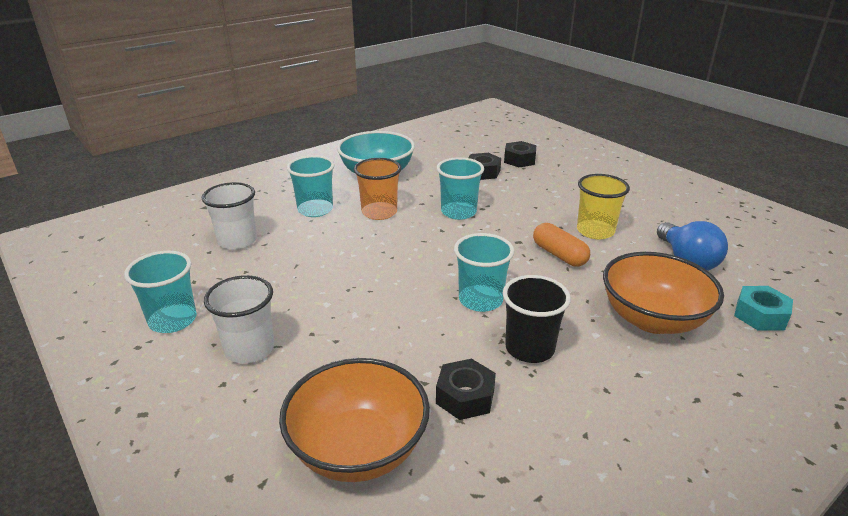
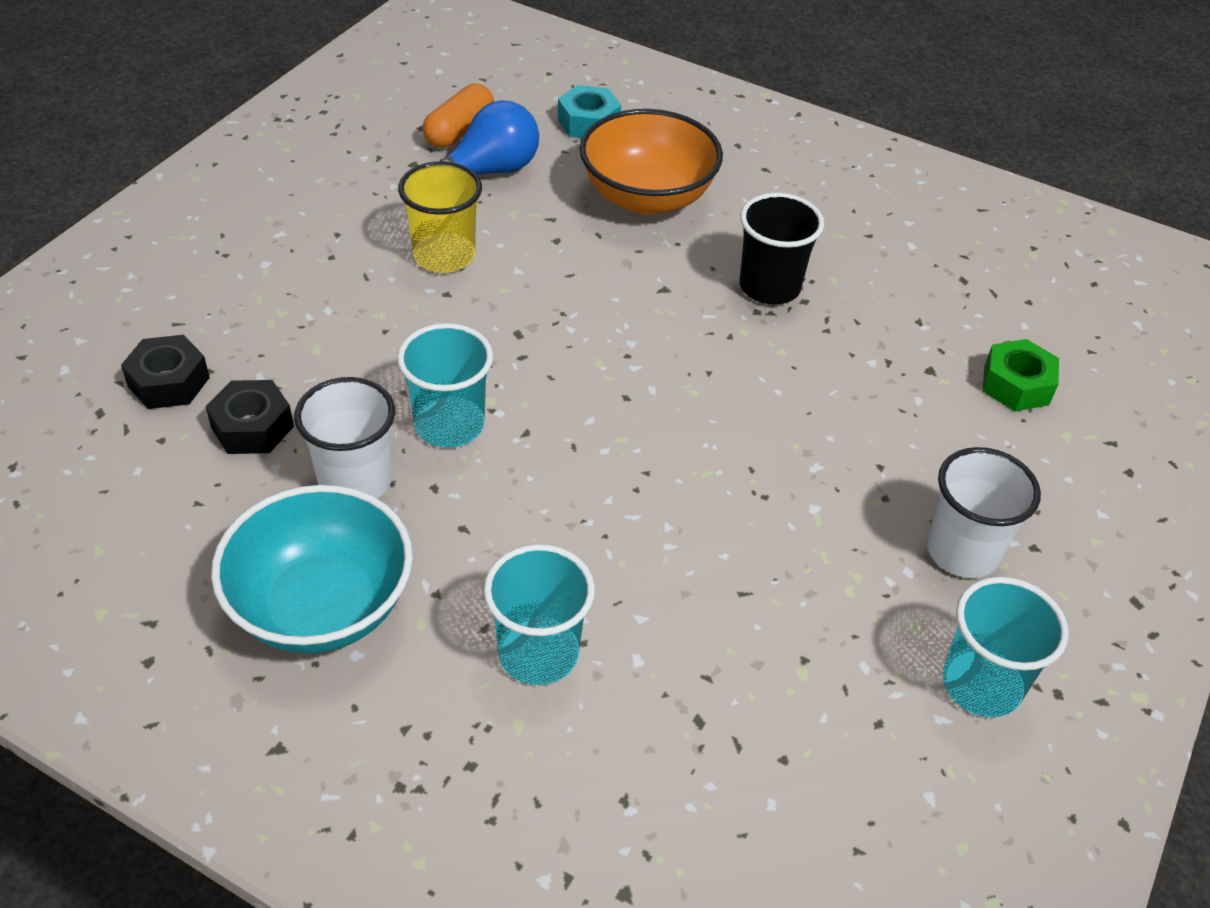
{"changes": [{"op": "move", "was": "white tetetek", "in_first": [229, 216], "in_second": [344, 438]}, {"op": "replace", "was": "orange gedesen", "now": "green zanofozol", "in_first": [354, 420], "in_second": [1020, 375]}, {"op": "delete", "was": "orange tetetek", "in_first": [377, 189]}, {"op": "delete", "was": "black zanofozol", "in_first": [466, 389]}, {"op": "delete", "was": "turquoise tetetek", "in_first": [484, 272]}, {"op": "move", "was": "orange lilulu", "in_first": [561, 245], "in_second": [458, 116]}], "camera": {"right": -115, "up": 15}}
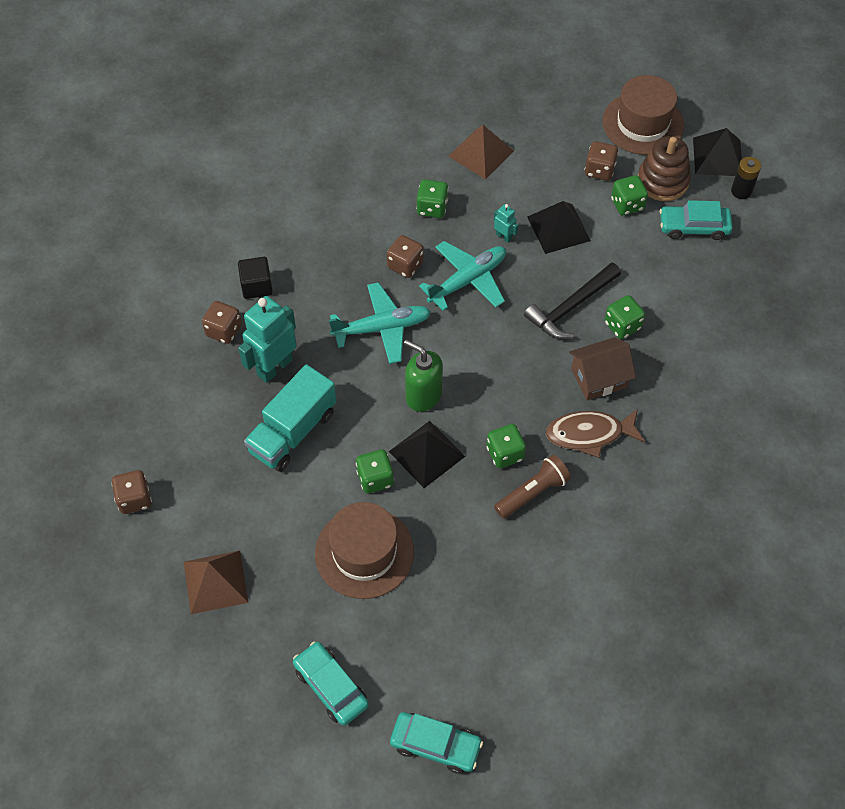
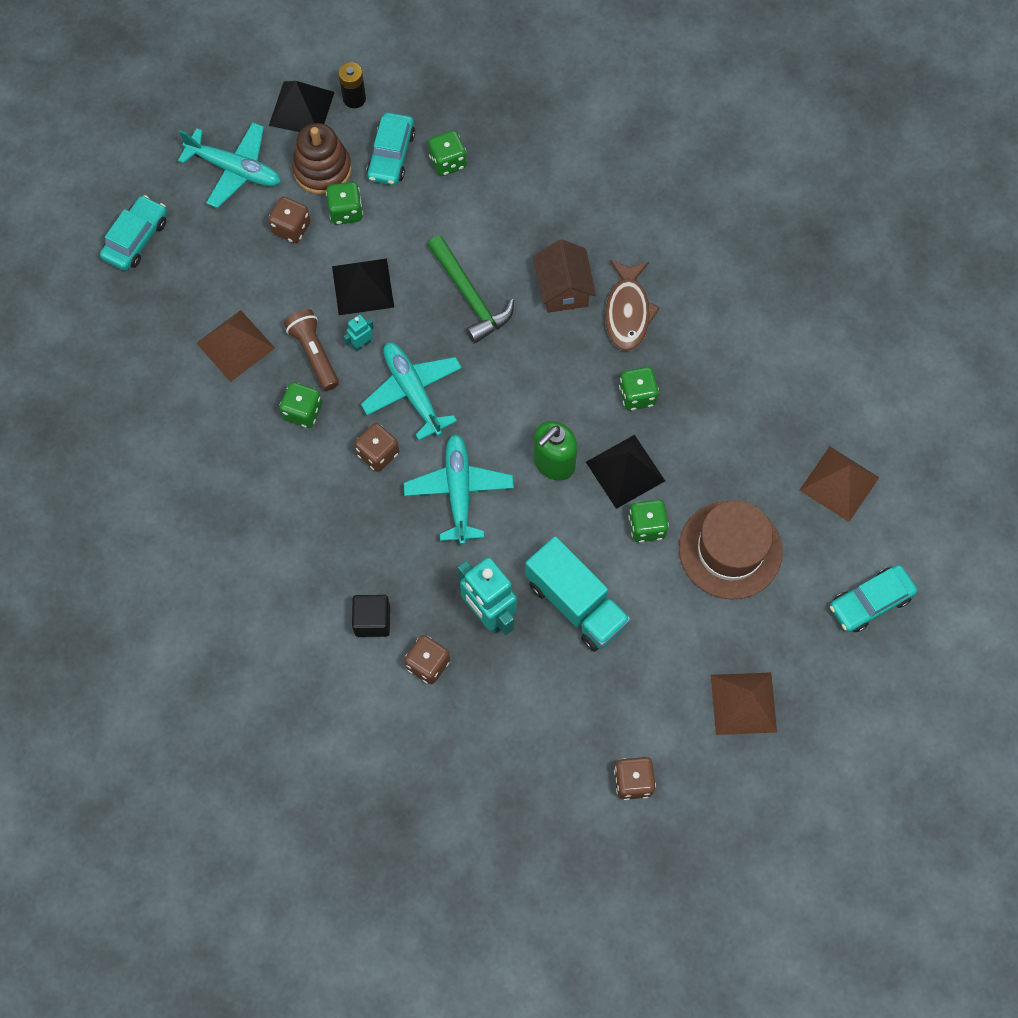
{"changes": [{"op": "move", "was": "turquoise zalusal", "in_first": [436, 743], "in_second": [133, 233]}, {"op": "move", "was": "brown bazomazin", "in_first": [532, 487], "in_second": [311, 350]}, {"op": "recolor", "was": "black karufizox", "now": "green karufizox", "in_first": [572, 300], "in_second": [471, 289]}, {"op": "replace", "was": "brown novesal", "now": "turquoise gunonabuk", "in_first": [643, 115], "in_second": [229, 165]}, {"op": "move", "was": "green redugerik", "in_first": [625, 317], "in_second": [447, 153]}, {"op": "insert", "now": "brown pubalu", "in_second": [839, 484]}], "camera": {"right": -80, "up": 10}}
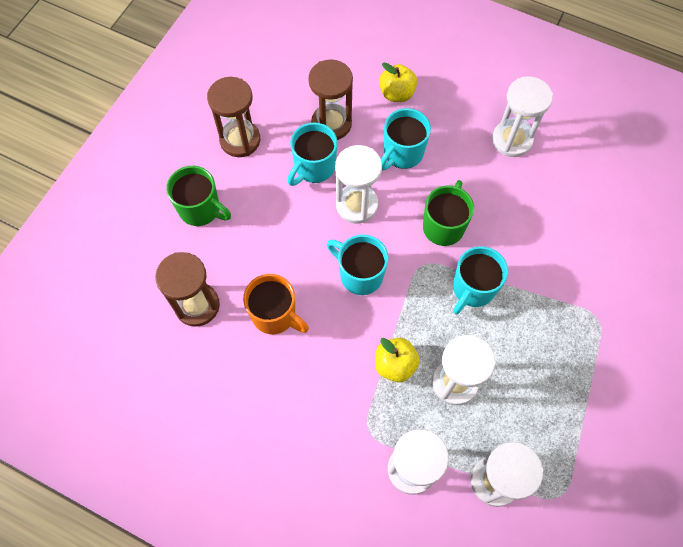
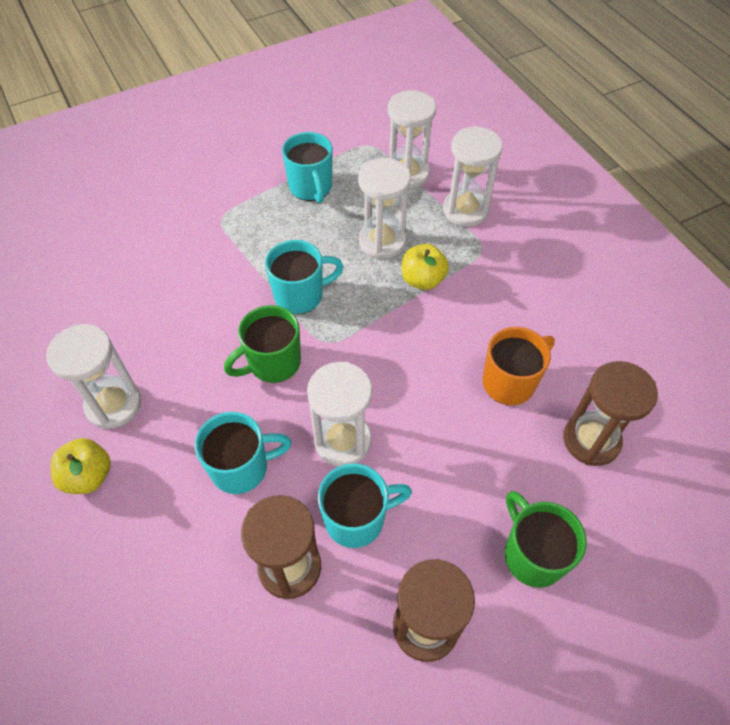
{"changes": [{"op": "rotate", "was": "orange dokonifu", "in_first": [276, 304], "in_second": [519, 366], "clockwise": 75}, {"op": "move", "was": "turquoise dokonifu", "in_first": [357, 265], "in_second": [307, 167]}, {"op": "move", "was": "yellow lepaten", "in_first": [398, 82], "in_second": [81, 466]}], "camera": {"right": -145, "up": -10}}
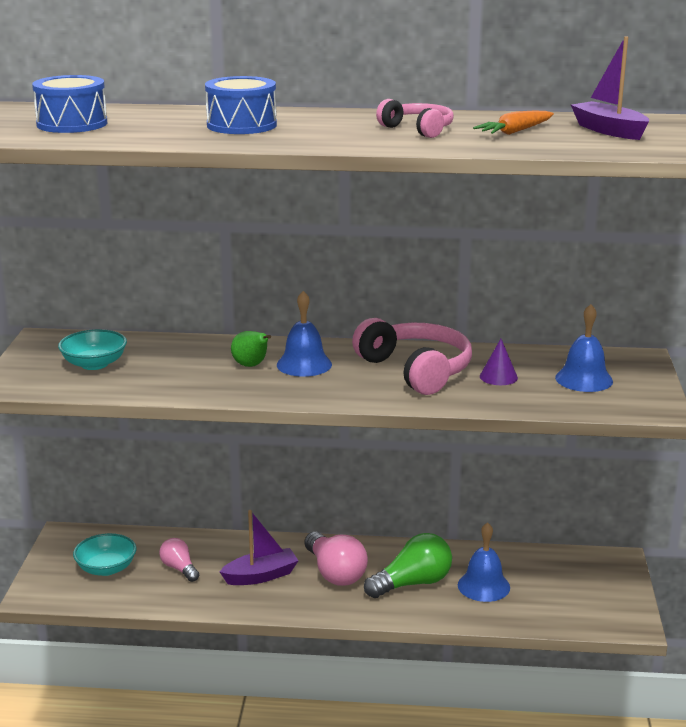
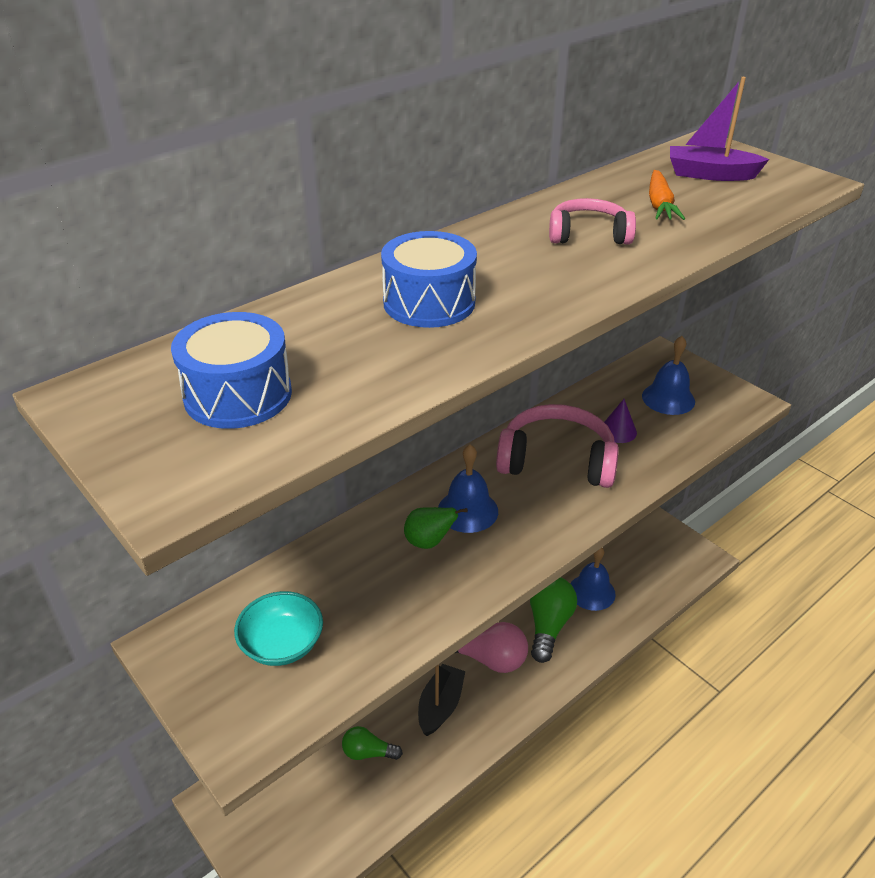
{"changes": [{"op": "delete", "was": "turquoise gedesen", "in_first": [104, 554]}, {"op": "recolor", "was": "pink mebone", "now": "green mebone", "in_first": [179, 560], "in_second": [372, 743]}, {"op": "recolor", "was": "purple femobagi", "now": "black femobagi", "in_first": [259, 547], "in_second": [442, 700]}], "camera": {"right": -45, "up": 15}}
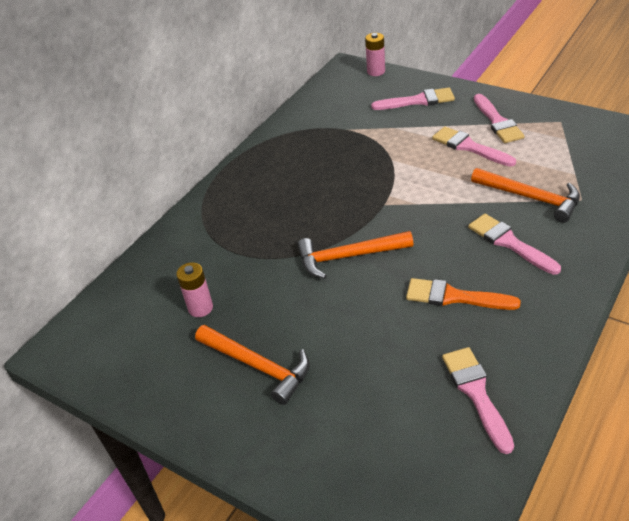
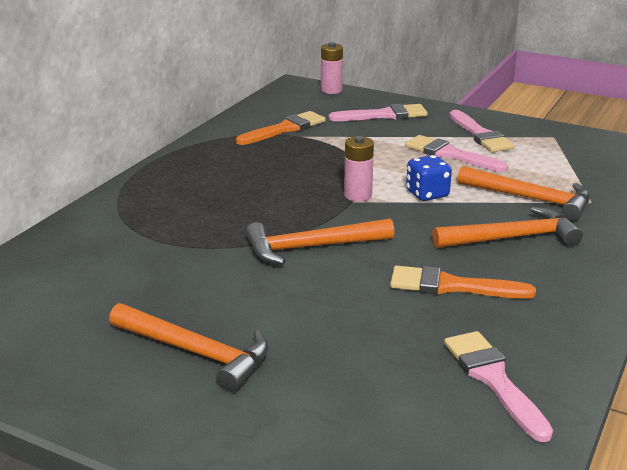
{"changes": [{"op": "move", "was": "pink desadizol", "in_first": [194, 289], "in_second": [359, 169]}, {"op": "replace", "was": "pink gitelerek", "now": "orange karufizox", "in_first": [514, 244], "in_second": [507, 227]}, {"op": "insert", "now": "orange gitelerek", "in_second": [281, 128]}, {"op": "insert", "now": "blue redugerik", "in_second": [429, 178]}], "camera": {"right": -10, "up": -15}}
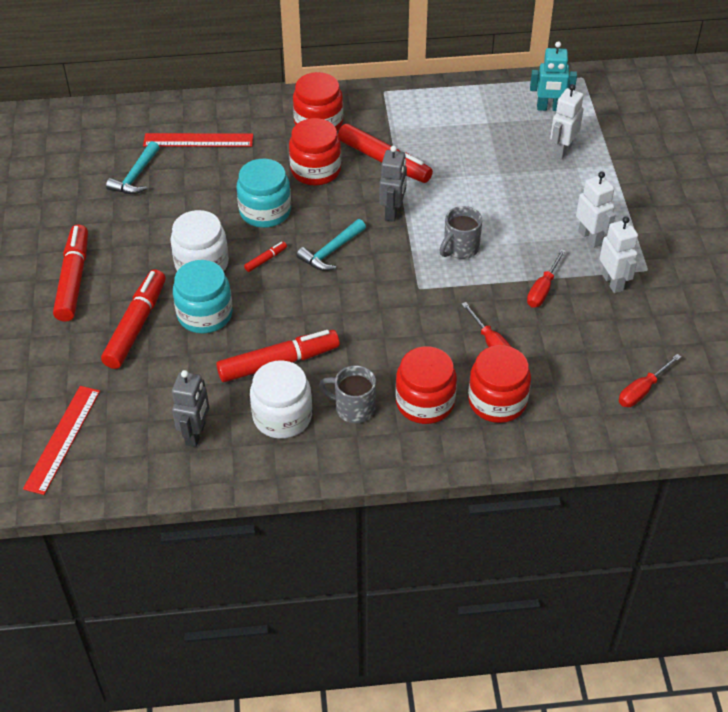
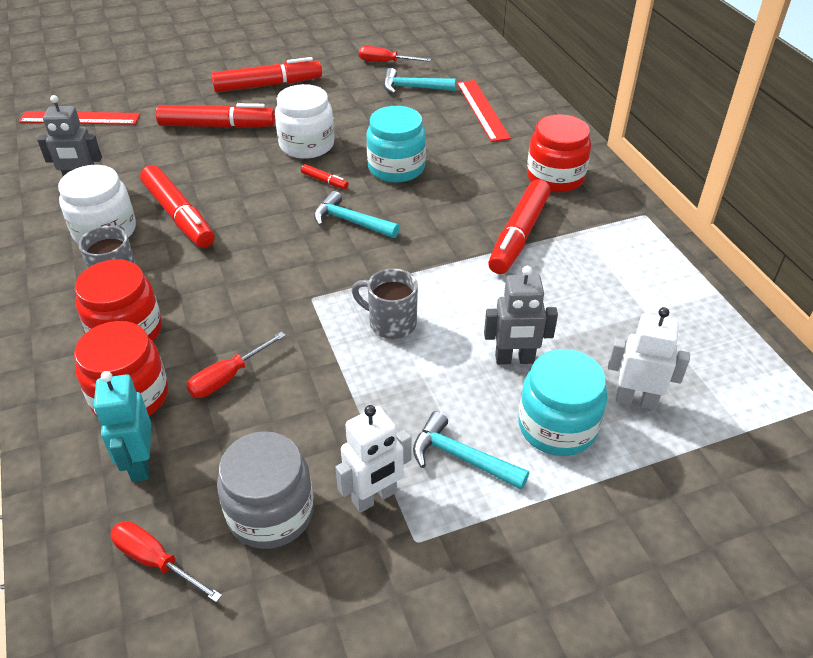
{"changes": [{"op": "move", "was": "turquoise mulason", "in_first": [203, 296], "in_second": [563, 402]}, {"op": "delete", "was": "red mulason", "in_first": [315, 152]}, {"op": "move", "was": "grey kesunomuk", "in_first": [393, 184], "in_second": [521, 315]}, {"op": "move", "was": "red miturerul", "in_first": [546, 278], "in_second": [395, 54]}, {"op": "move", "was": "turquoise kesunomuk", "in_first": [553, 76], "in_second": [122, 426]}, {"op": "replace", "was": "white kesunomuk", "now": "turquoise karufizox", "in_first": [595, 209], "in_second": [471, 450]}, {"op": "insert", "now": "grey mulason", "in_second": [265, 490]}], "camera": {"right": 75, "up": -5}}
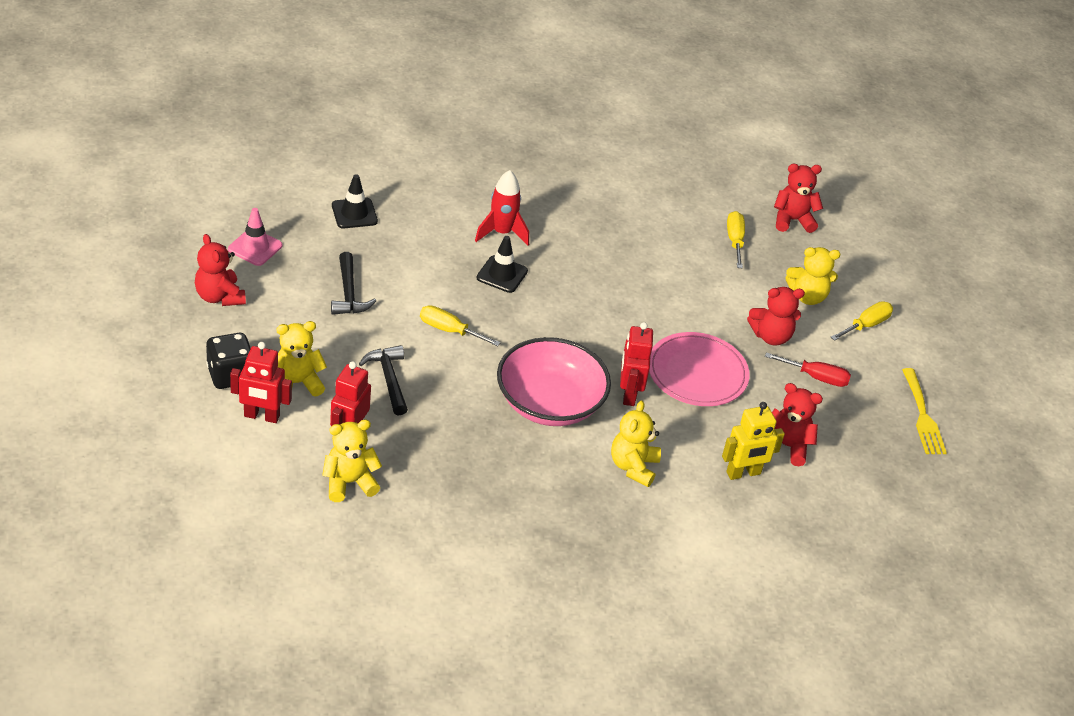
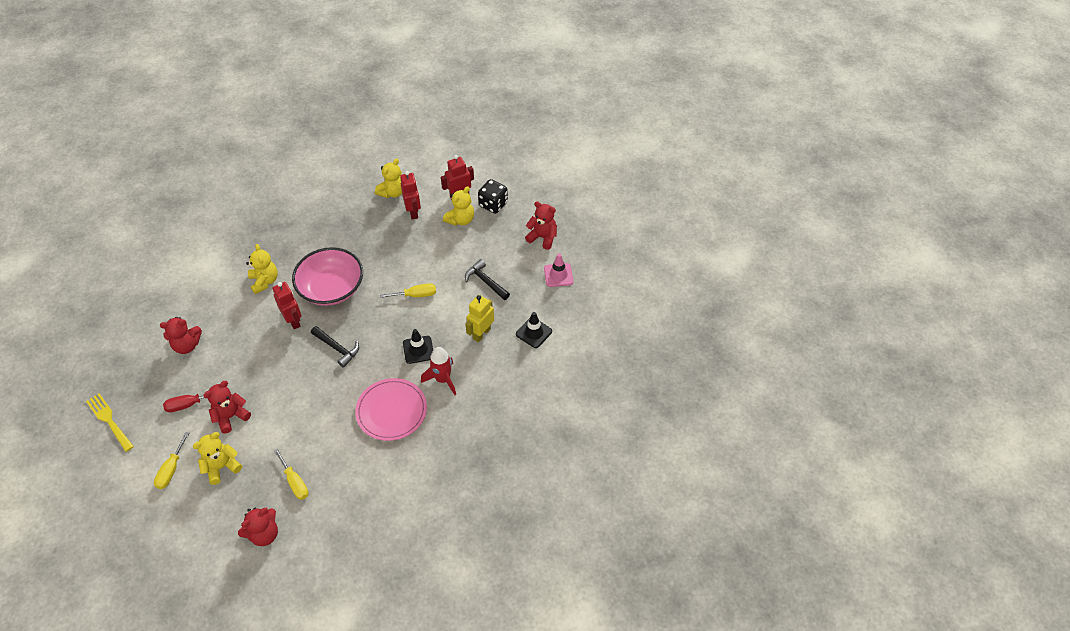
{"changes": [{"op": "move", "was": "black karufizox", "in_first": [383, 380], "in_second": [335, 347]}, {"op": "move", "was": "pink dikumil", "in_first": [699, 369], "in_second": [391, 409]}, {"op": "move", "was": "yellow kesunomuk", "in_first": [753, 441], "in_second": [479, 318]}], "camera": {"right": 150, "up": 10}}
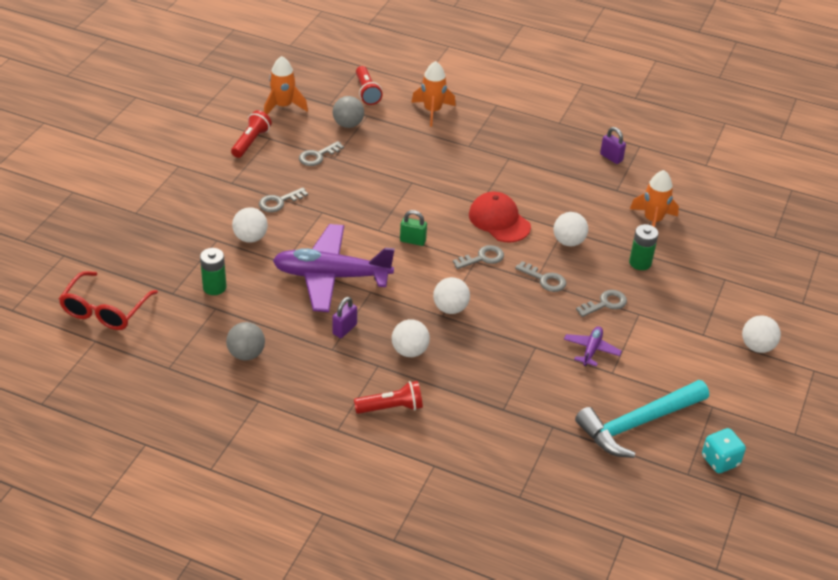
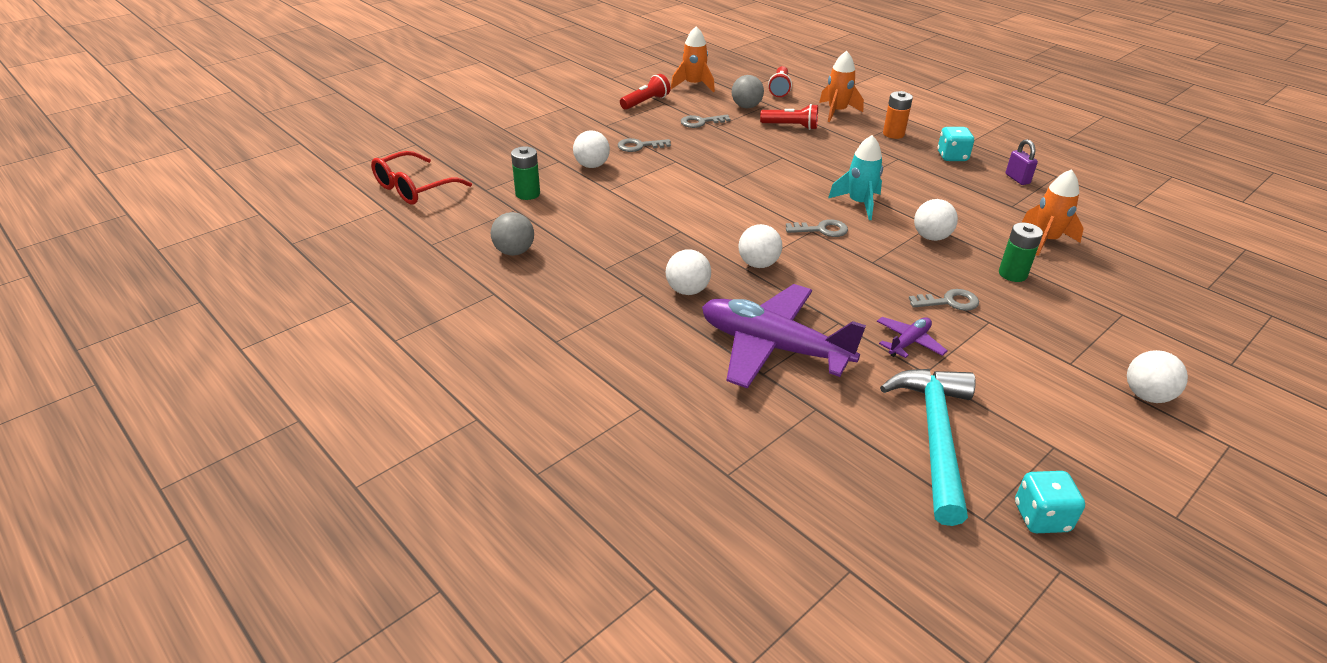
{"changes": [{"op": "move", "was": "purple gunonabuk", "in_first": [334, 268], "in_second": [784, 336]}, {"op": "delete", "was": "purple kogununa", "in_first": [344, 317]}, {"op": "move", "was": "red bazomazin", "in_first": [388, 397], "in_second": [789, 117]}, {"op": "delete", "was": "green kogununa", "in_first": [413, 228]}, {"op": "replace", "was": "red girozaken", "now": "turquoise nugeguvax", "in_first": [500, 217], "in_second": [855, 177]}, {"op": "delete", "was": "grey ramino", "in_first": [540, 276]}, {"op": "rotate", "was": "turquoise karufizox", "in_first": [642, 419], "in_second": [928, 447], "clockwise": 105}, {"op": "insert", "now": "orange desadizol", "in_second": [898, 115]}, {"op": "insert", "now": "turquoise redugerik", "in_second": [955, 144]}], "camera": {"right": 25, "up": -5}}
